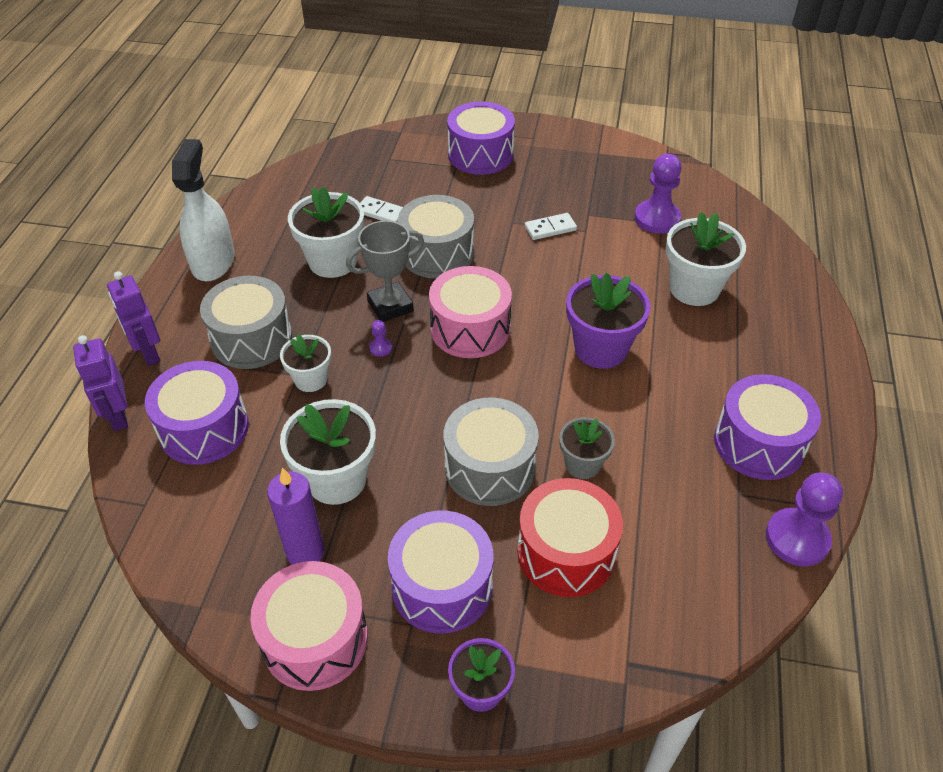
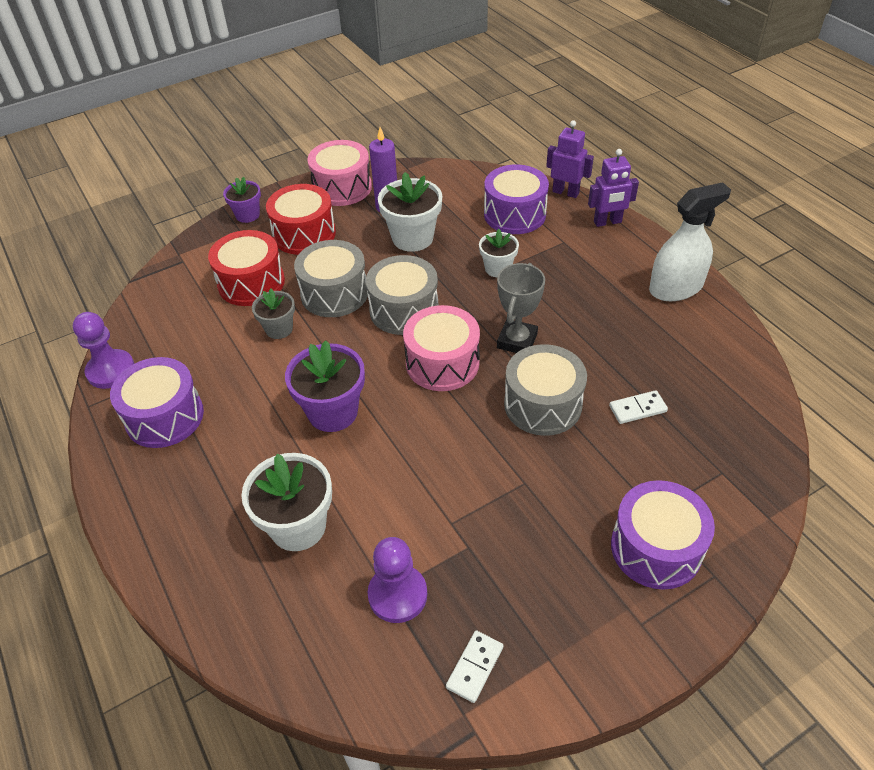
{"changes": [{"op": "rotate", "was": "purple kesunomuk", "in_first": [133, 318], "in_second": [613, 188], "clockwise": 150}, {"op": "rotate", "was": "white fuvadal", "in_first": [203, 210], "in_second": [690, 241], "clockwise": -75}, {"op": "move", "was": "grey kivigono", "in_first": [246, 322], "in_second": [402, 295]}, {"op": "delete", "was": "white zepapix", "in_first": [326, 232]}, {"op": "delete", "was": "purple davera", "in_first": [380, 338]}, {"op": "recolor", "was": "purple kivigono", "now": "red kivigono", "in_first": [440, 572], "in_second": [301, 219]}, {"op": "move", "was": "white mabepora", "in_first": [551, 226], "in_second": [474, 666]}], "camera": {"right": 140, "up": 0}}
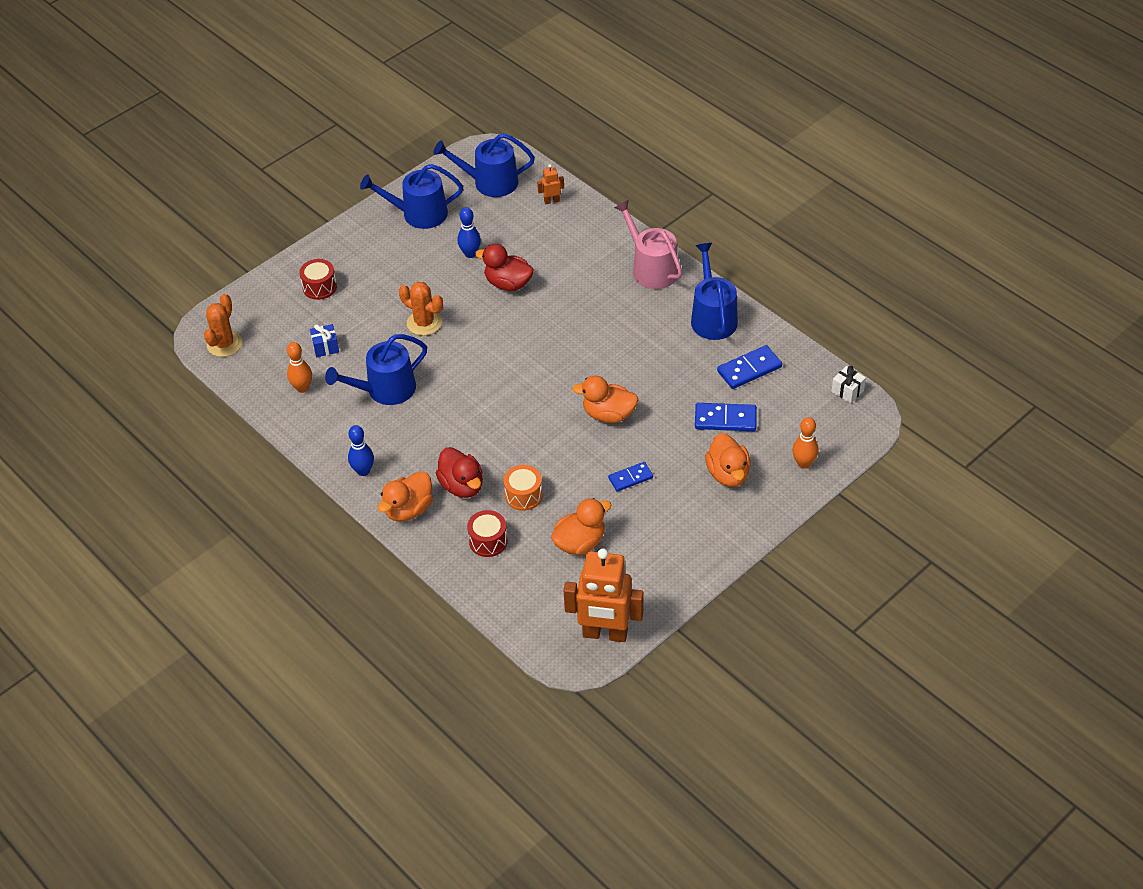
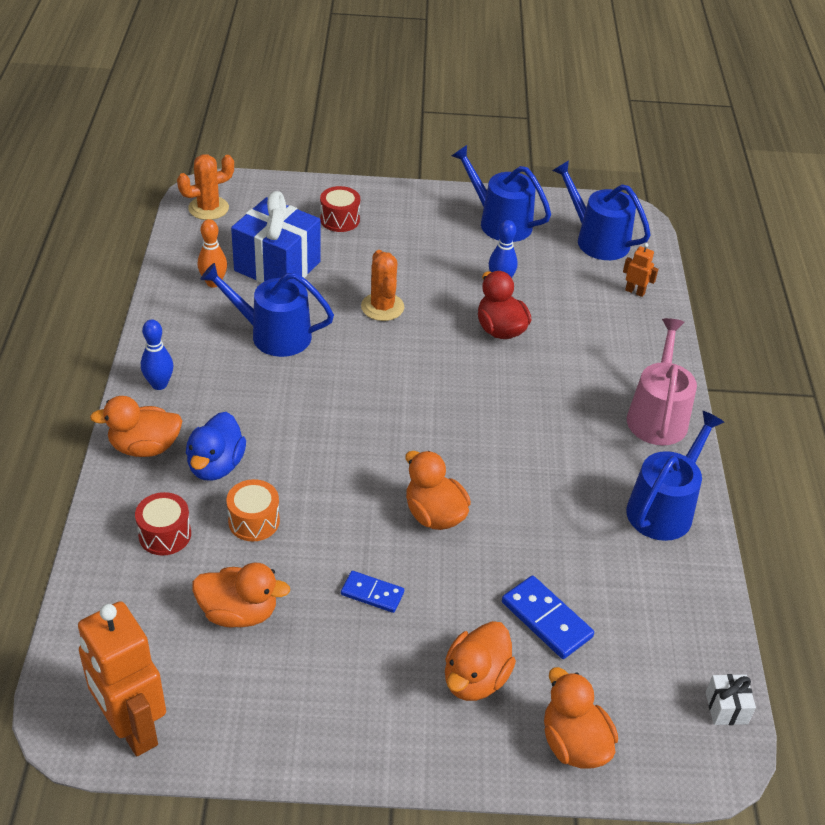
{"changes": [{"op": "resize", "was": "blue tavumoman", "in_first": [324, 340], "in_second": [276, 237], "ratio": 2.34}, {"op": "recolor", "was": "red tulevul", "now": "blue tulevul", "in_first": [459, 472], "in_second": [216, 446]}, {"op": "delete", "was": "blue mabepora", "in_first": [749, 367]}, {"op": "replace", "was": "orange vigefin", "now": "orange tulevul", "in_first": [805, 443], "in_second": [581, 717]}], "camera": {"right": 40, "up": -5}}
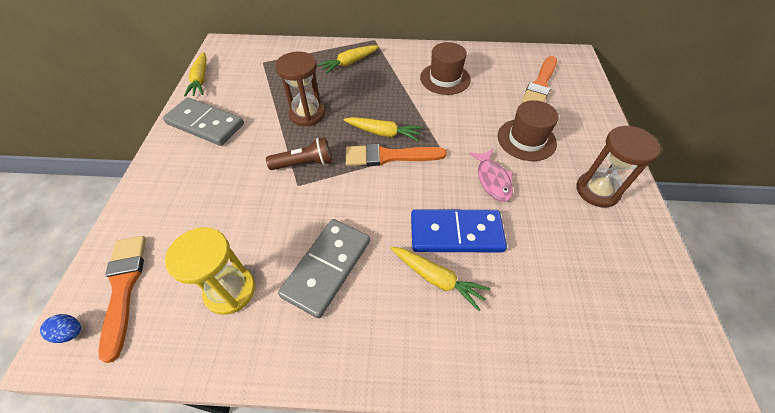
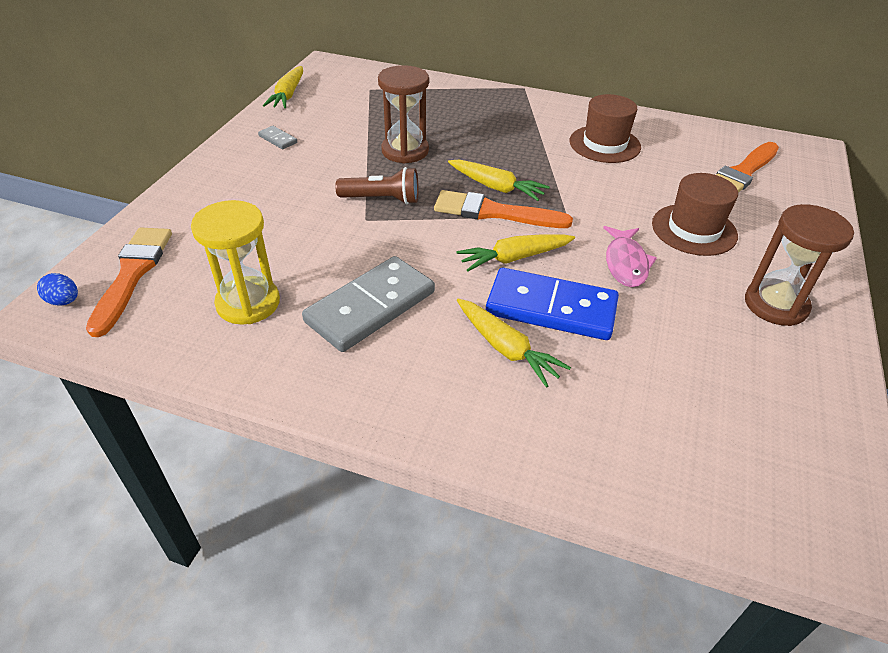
{"changes": [{"op": "resize", "was": "grey mabepora", "in_first": [203, 121], "in_second": [277, 137], "ratio": 0.42}, {"op": "move", "was": "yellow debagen", "in_first": [348, 59], "in_second": [515, 252]}], "camera": {"right": 15, "up": -10}}
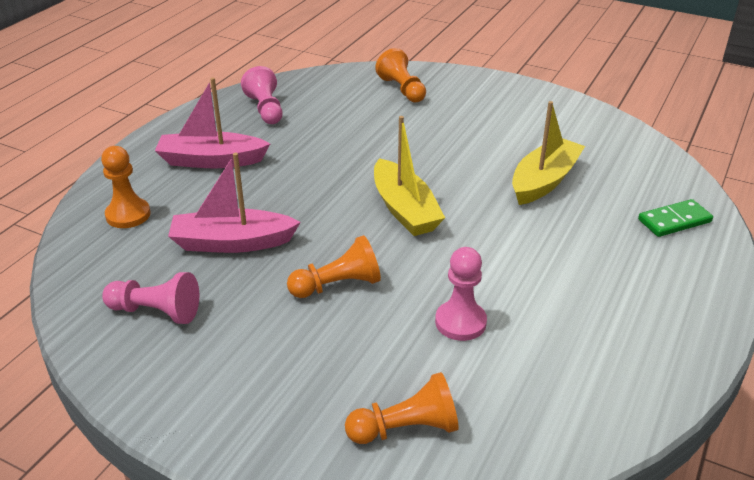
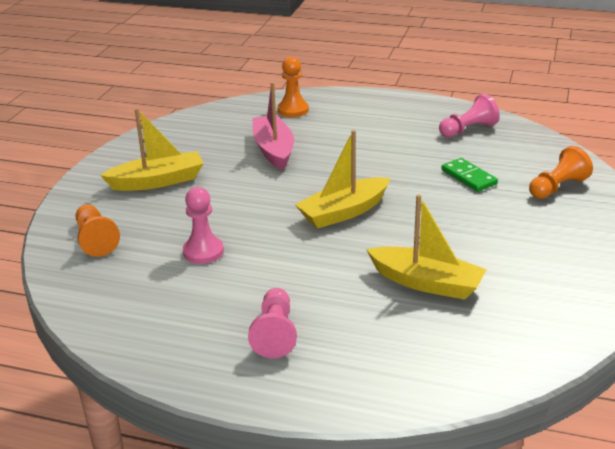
{"changes": [{"op": "move", "was": "pink davera", "in_first": [150, 298], "in_second": [272, 323]}, {"op": "delete", "was": "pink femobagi", "in_first": [212, 122]}, {"op": "delete", "was": "orange davera", "in_first": [334, 266]}, {"op": "move", "was": "green mabepora", "in_first": [675, 218], "in_second": [469, 175]}, {"op": "insert", "now": "yellow femobagi", "in_second": [152, 149]}], "camera": {"right": 80, "up": -5}}
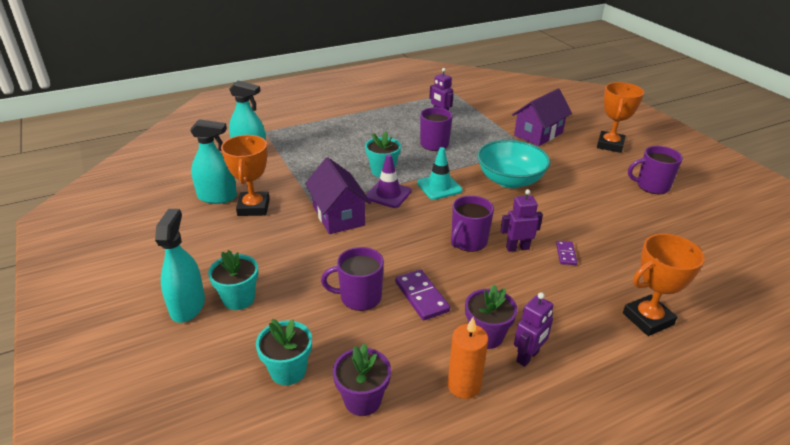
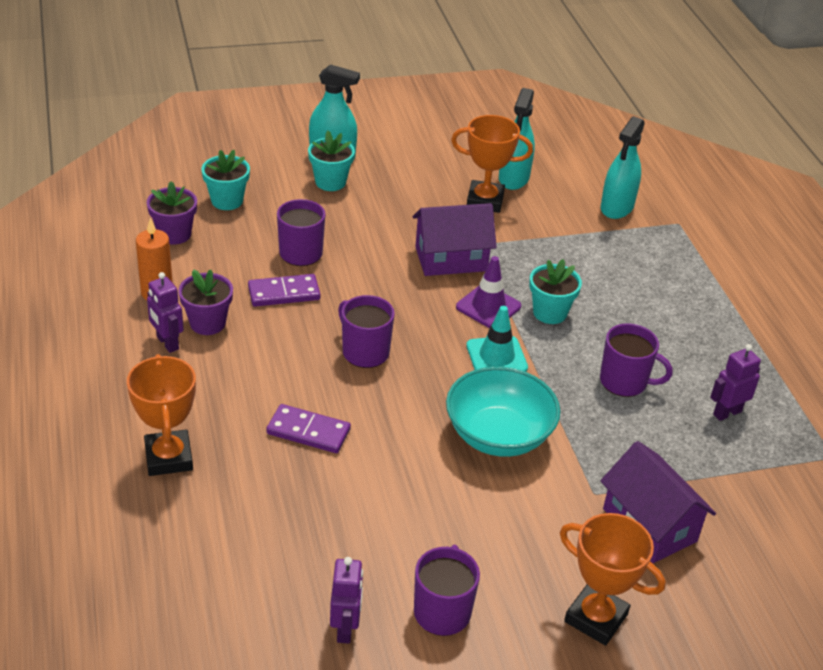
{"changes": [{"op": "move", "was": "purple kesunomuk", "in_first": [521, 220], "in_second": [346, 600]}, {"op": "resize", "was": "purple mabepora", "in_first": [567, 253], "in_second": [308, 428], "ratio": 1.71}], "camera": {"right": 100, "up": 5}}
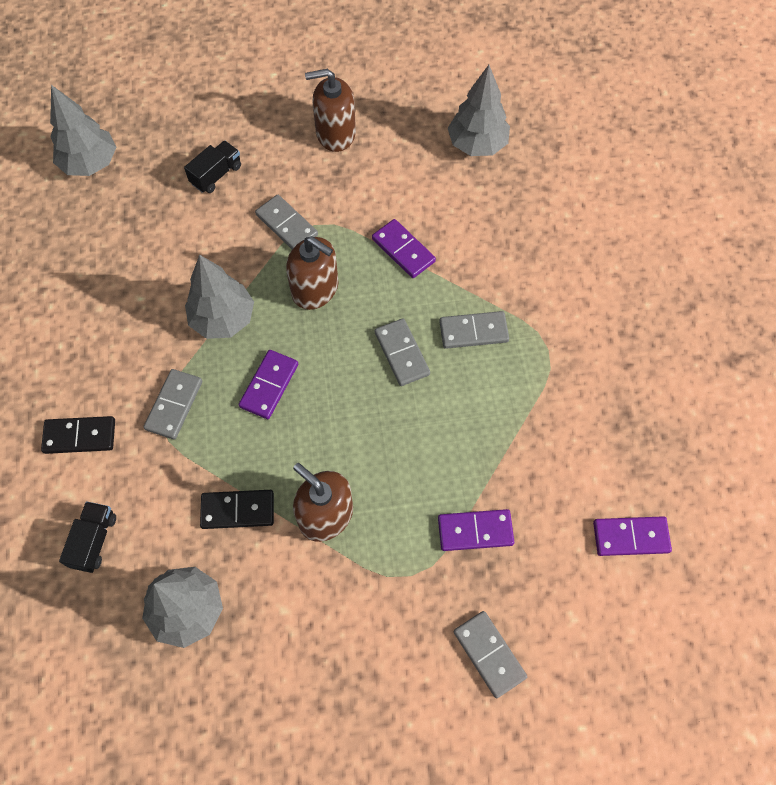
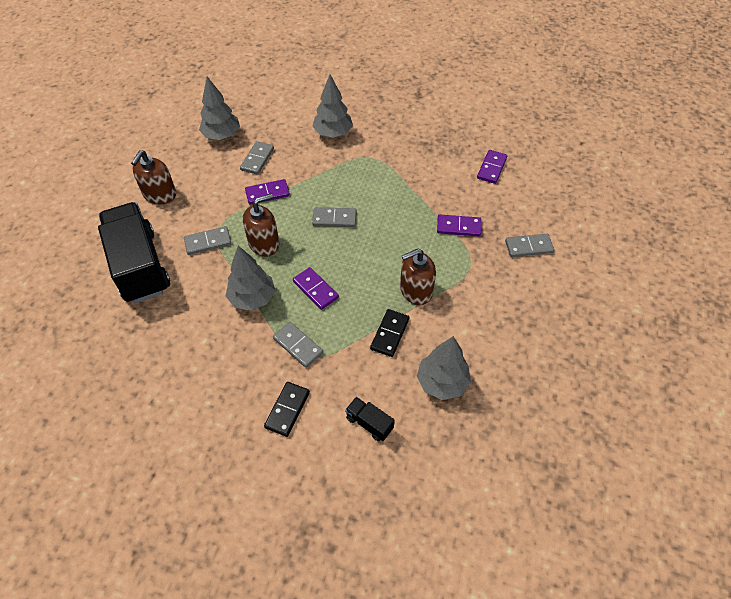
{"changes": [{"op": "move", "was": "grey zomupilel", "in_first": [83, 130], "in_second": [332, 106]}, {"op": "resize", "was": "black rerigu", "in_first": [212, 167], "in_second": [134, 252], "ratio": 2.46}, {"op": "rotate", "was": "purple mabepora", "in_first": [476, 530], "in_second": [459, 225], "clockwise": 75}, {"op": "move", "was": "grey mabepora", "in_first": [474, 330], "in_second": [257, 158]}], "camera": {"right": -65, "up": -10}}
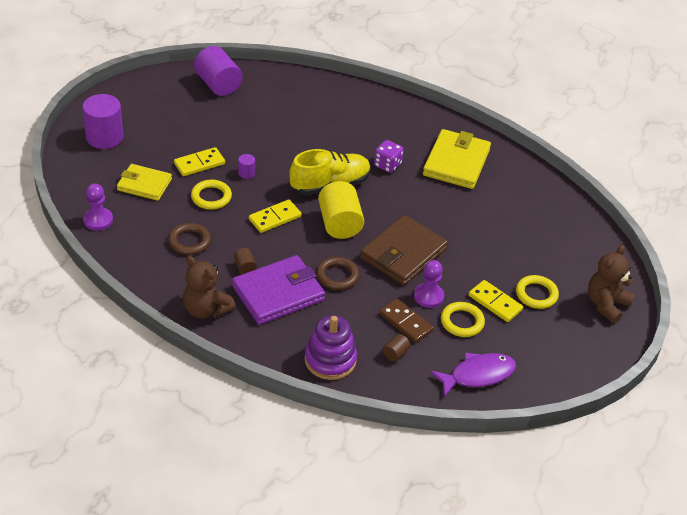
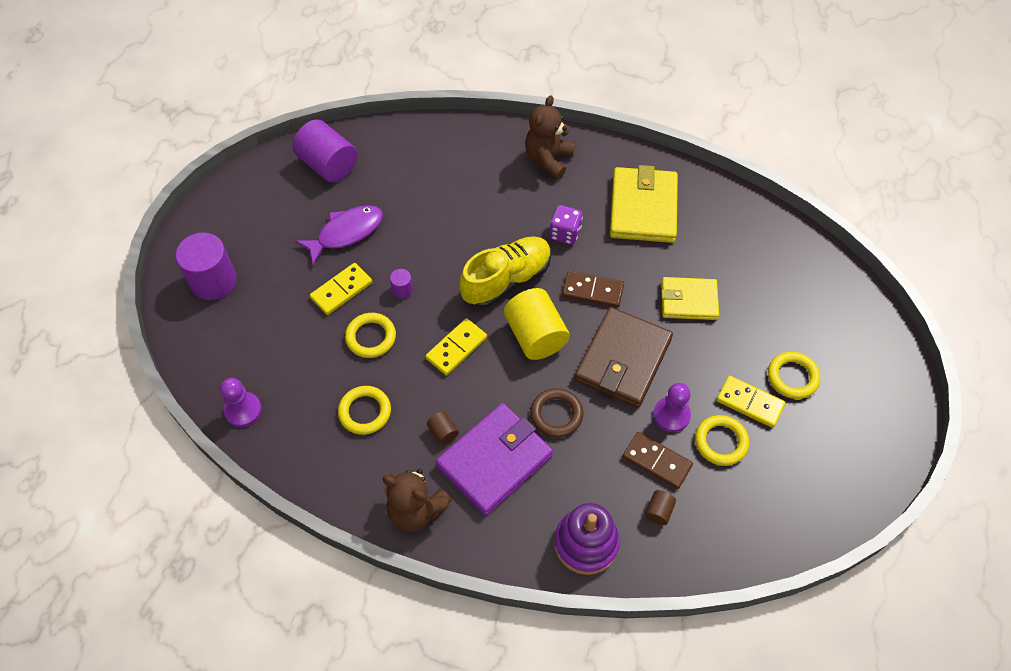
{"changes": [{"op": "move", "was": "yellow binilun", "in_first": [144, 182], "in_second": [690, 298]}, {"op": "recolor", "was": "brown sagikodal", "now": "yellow sagikodal", "in_first": [189, 239], "in_second": [364, 410]}, {"op": "move", "was": "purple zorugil", "in_first": [473, 375], "in_second": [339, 235]}, {"op": "move", "was": "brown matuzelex", "in_first": [611, 284], "in_second": [550, 137]}, {"op": "insert", "now": "brown mabepora", "in_second": [593, 289]}], "camera": {"right": -10, "up": 15}}
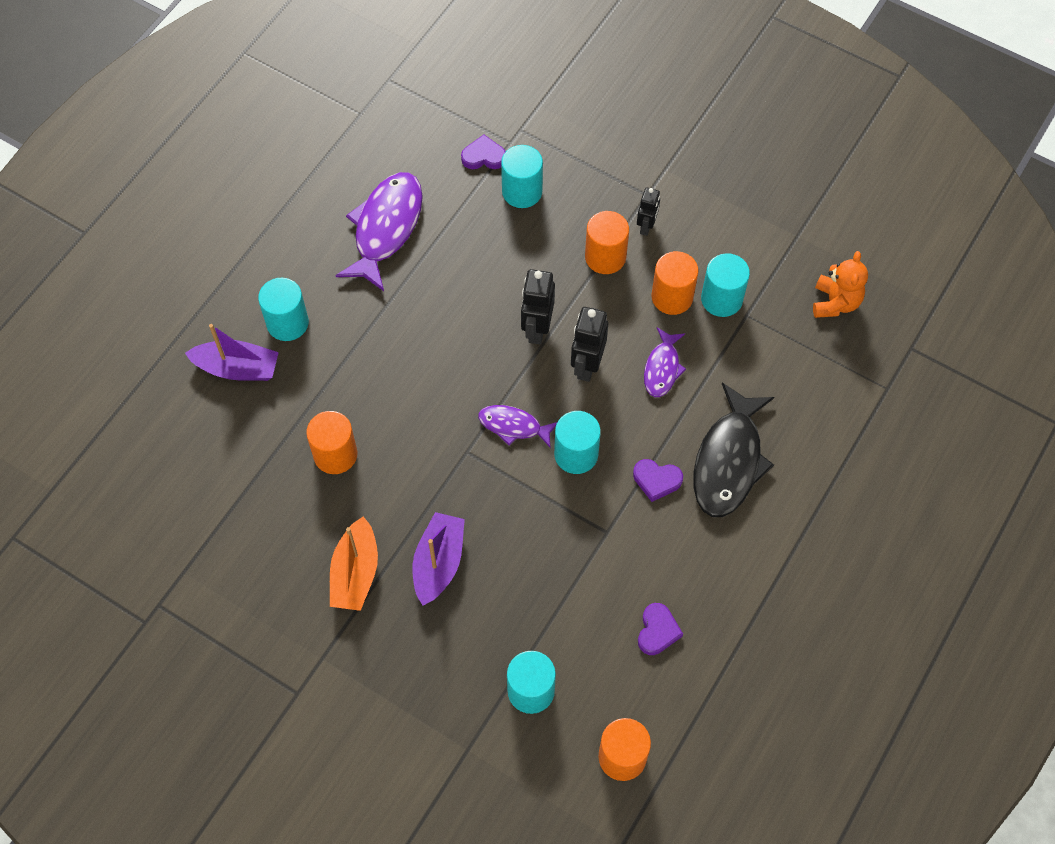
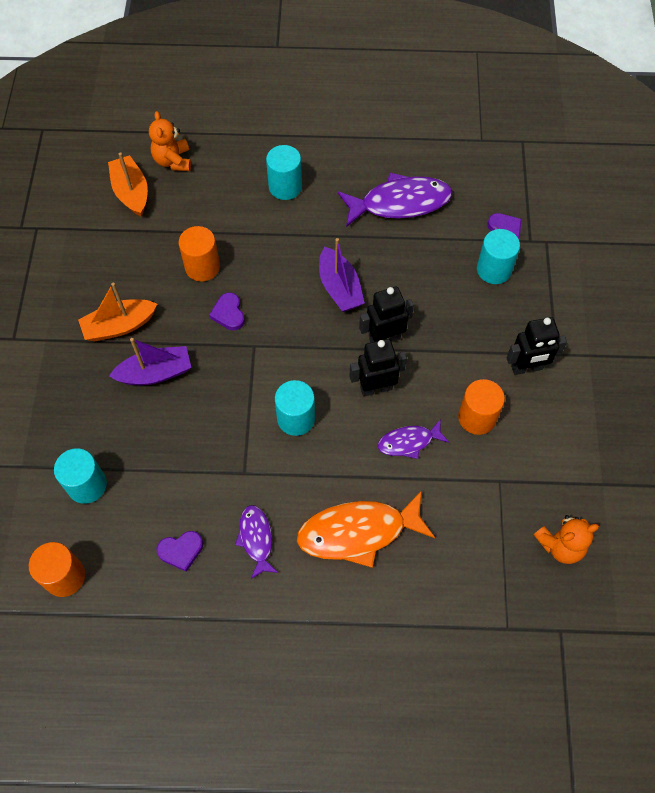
{"changes": [{"op": "move", "was": "purple femobagi", "in_first": [232, 352], "in_second": [342, 275]}, {"op": "move", "was": "purple zorugil", "in_first": [517, 426], "in_second": [256, 542]}, {"op": "delete", "was": "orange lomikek", "in_first": [607, 242]}, {"op": "move", "was": "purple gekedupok", "in_first": [658, 480], "in_second": [227, 311]}, {"op": "resize", "was": "black kesunomuk", "in_first": [648, 211], "in_second": [536, 346], "ratio": 1.59}, {"op": "recolor", "was": "black zorugil", "now": "orange zorugil", "in_first": [734, 450], "in_second": [366, 529]}, {"op": "delete", "was": "turquoise lomikek", "in_first": [725, 285]}, {"op": "insert", "now": "orange femobagi", "in_second": [128, 184]}, {"op": "insert", "now": "orange matuzelex", "in_second": [170, 141]}], "camera": {"right": 60, "up": 0}}
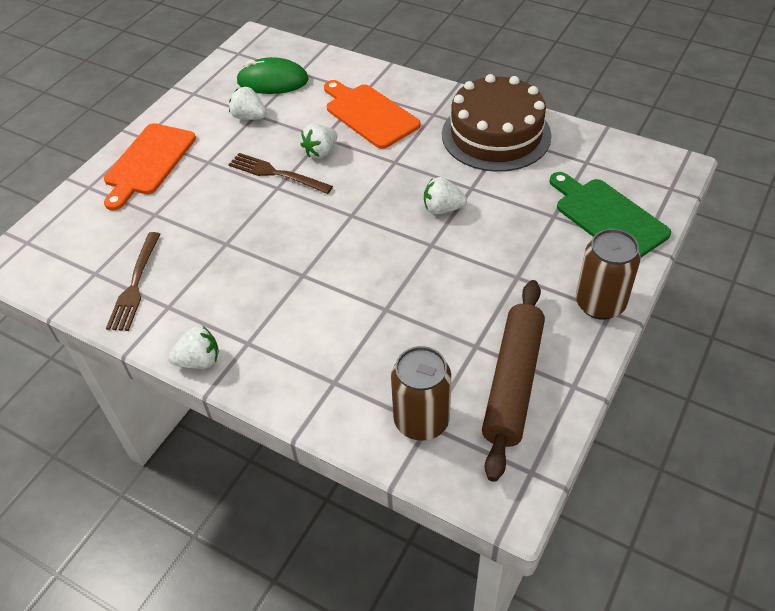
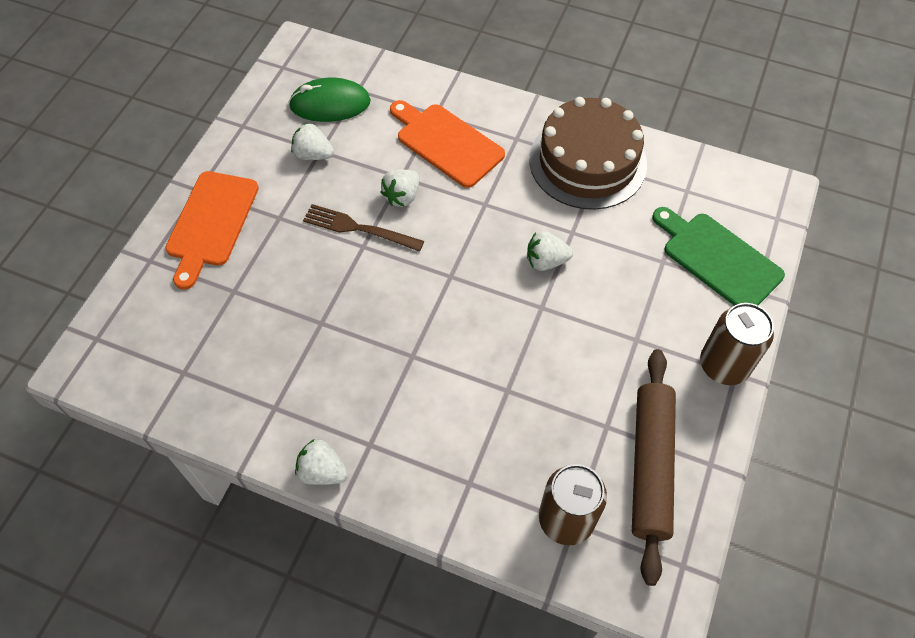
{"changes": [{"op": "delete", "was": "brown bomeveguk", "in_first": [133, 281]}, {"op": "rotate", "was": "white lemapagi", "in_first": [193, 347], "in_second": [321, 462], "clockwise": -135}], "camera": {"right": -10, "up": 10}}
